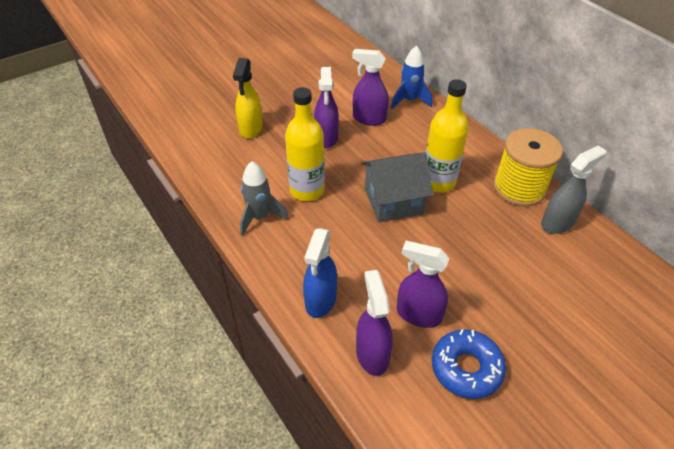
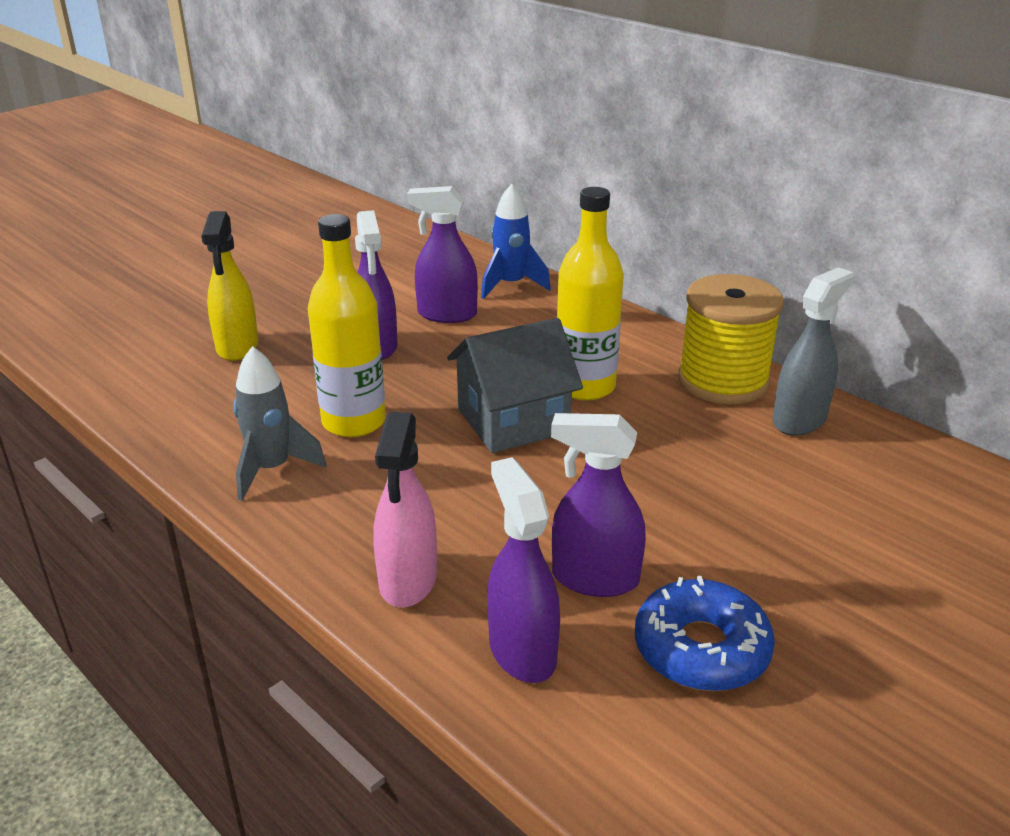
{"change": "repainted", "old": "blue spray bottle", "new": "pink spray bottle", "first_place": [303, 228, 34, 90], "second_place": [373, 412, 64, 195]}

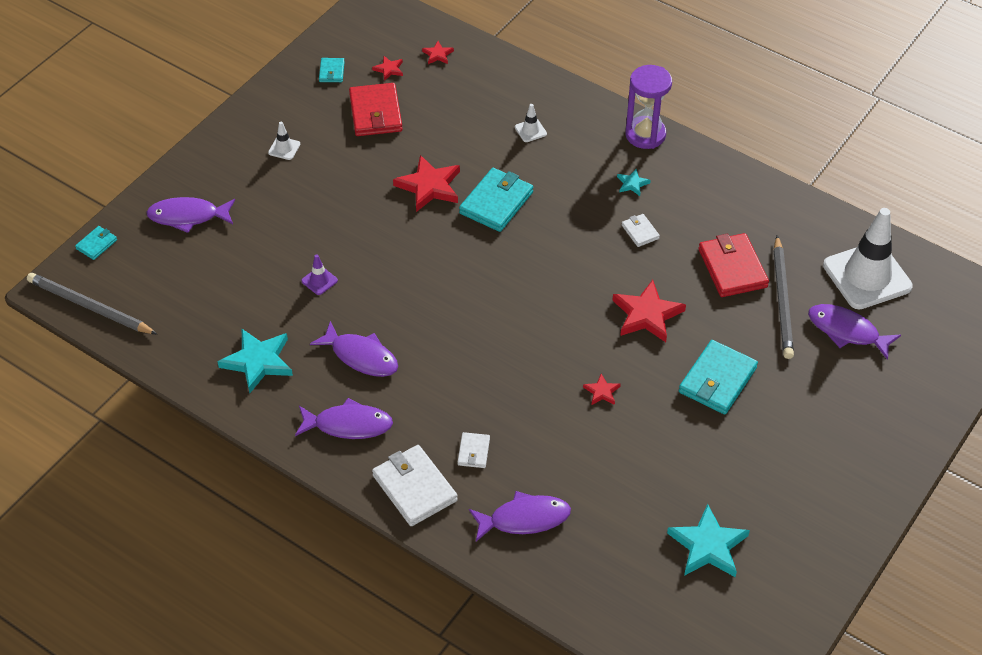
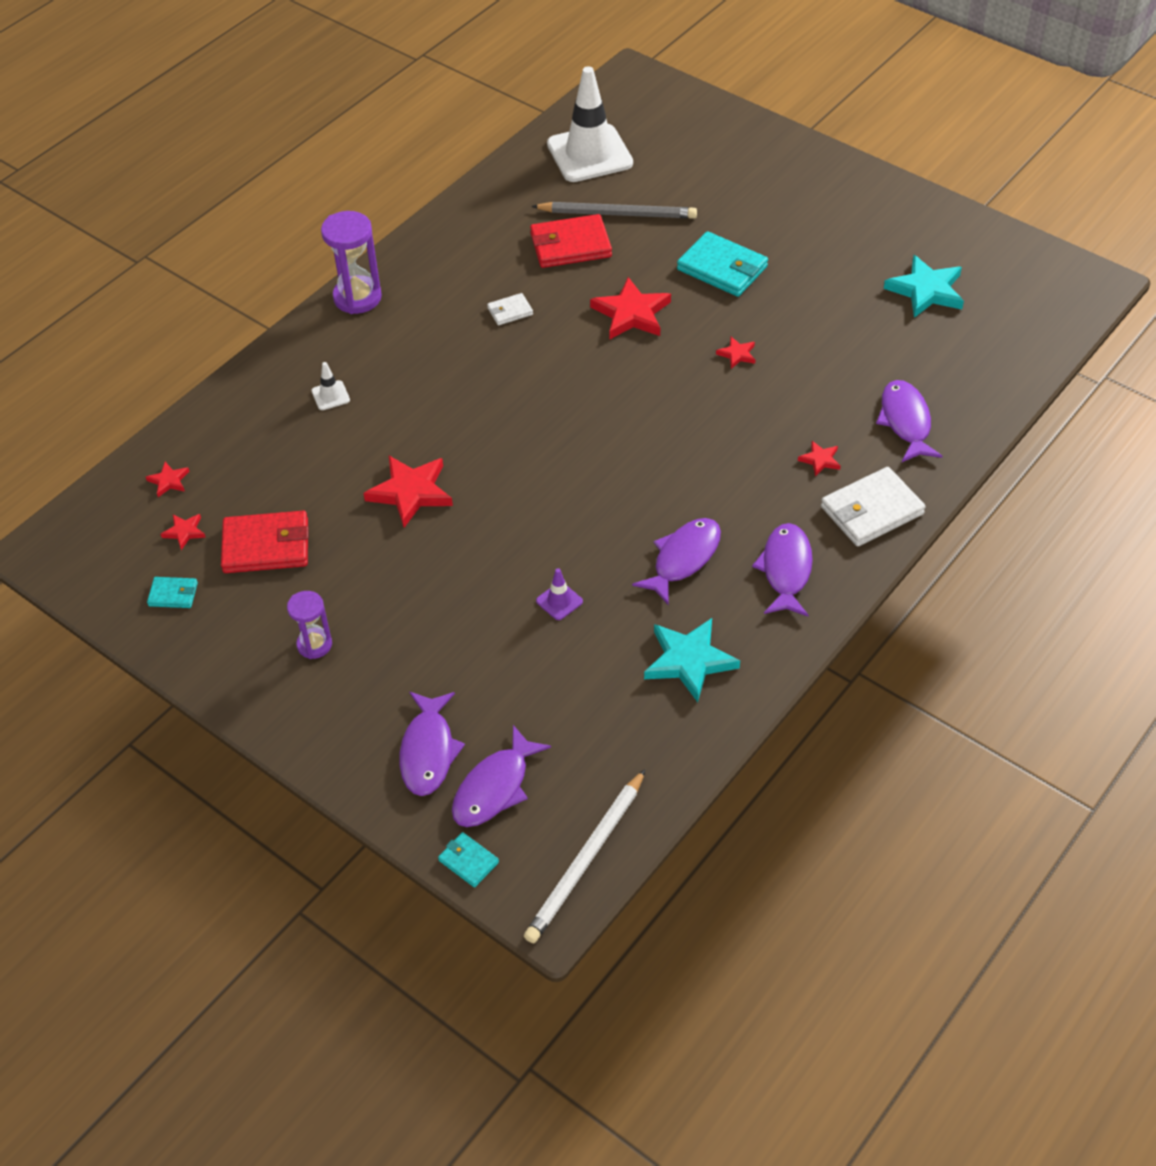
{"change": "repainted", "old": "grey pencil", "new": "white pencil", "first_place": [27, 273, 130, 61], "second_place": [524, 769, 122, 174]}
{"change": "swapped", "old": "white traffic cone", "new": "purple hourglass", "first_place": [268, 122, 32, 38], "second_place": [287, 591, 45, 68]}
{"change": "swapped", "old": "white wallet", "new": "red star", "first_place": [458, 432, 32, 36], "second_place": [798, 441, 43, 35]}
{"change": "gone", "old": "turquoise wallet", "first_place": [459, 168, 74, 64]}
{"change": "gone", "old": "turquoise star", "first_place": [617, 169, 34, 27]}
{"change": "shifted", "old": "purple fish", "first_place": [808, 304, 93, 56], "second_place": [452, 725, 99, 102]}

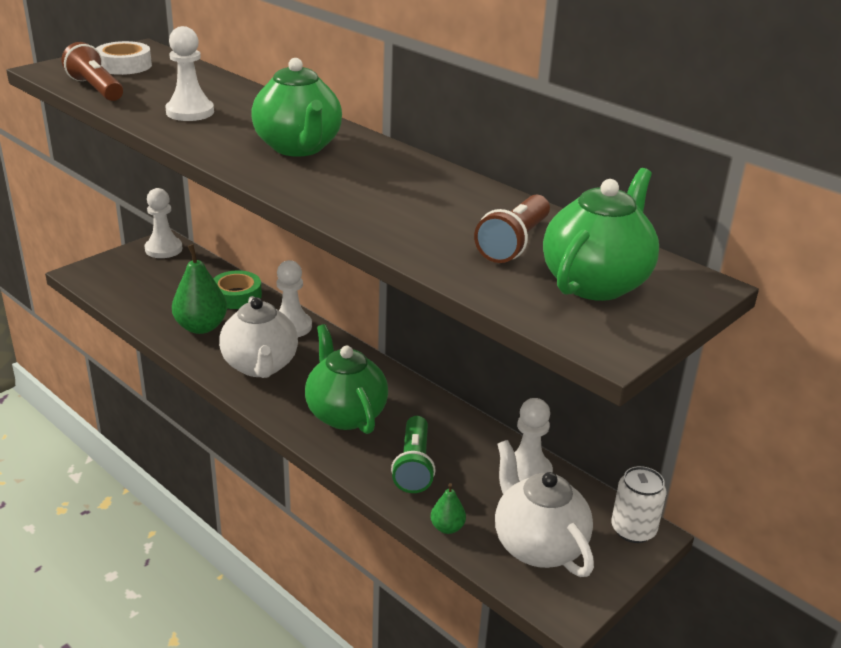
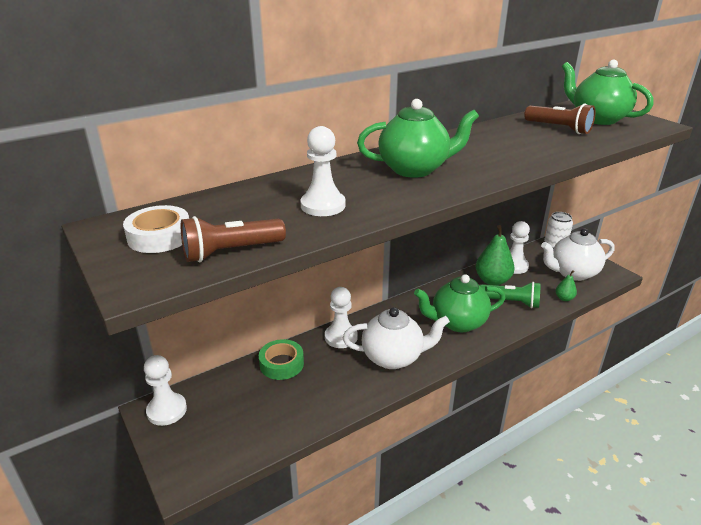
{"change": "shifted", "old": "green pear", "first_place": [172, 244, 55, 90], "second_place": [476, 225, 39, 60]}

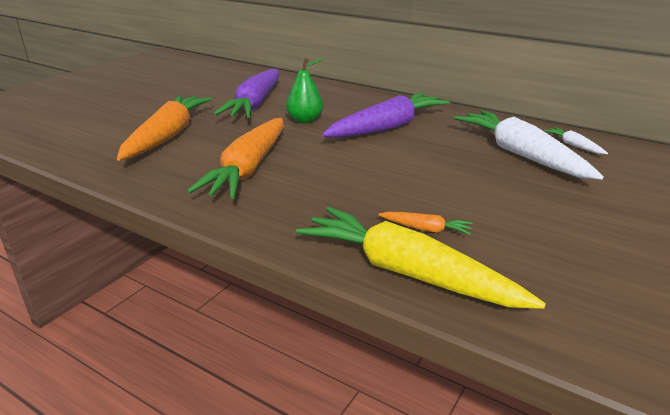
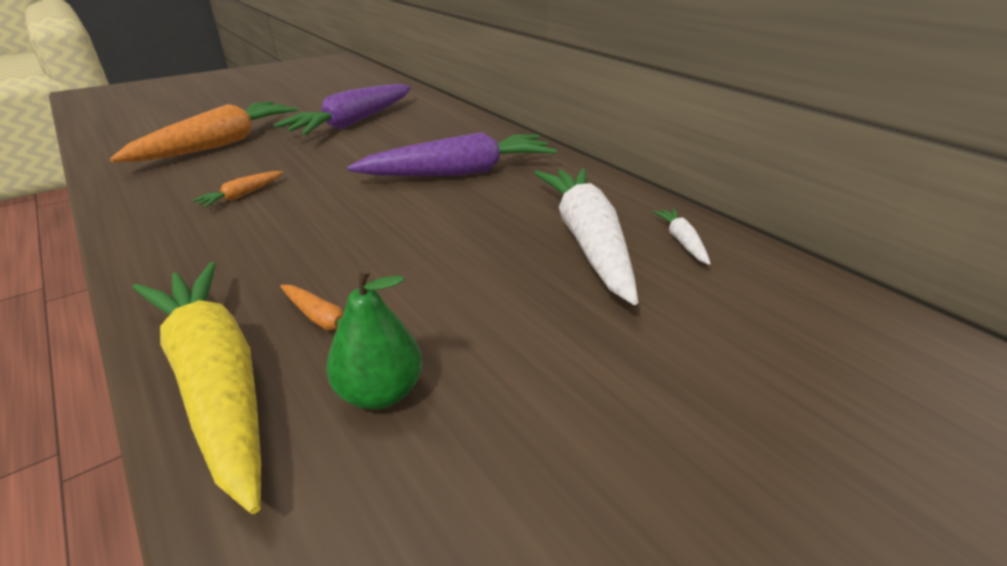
{"change": "scaled", "old": "orange carrot", "first_place": [187, 118, 97, 81], "second_place": [191, 171, 92, 37], "factor": 0.42}
{"change": "shifted", "old": "green pear", "first_place": [286, 58, 38, 65], "second_place": [326, 265, 96, 145]}

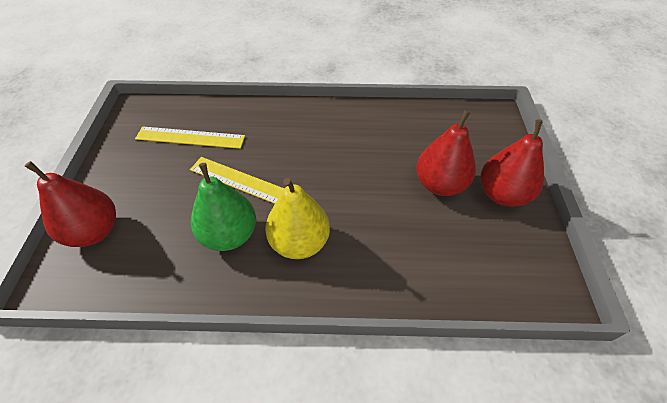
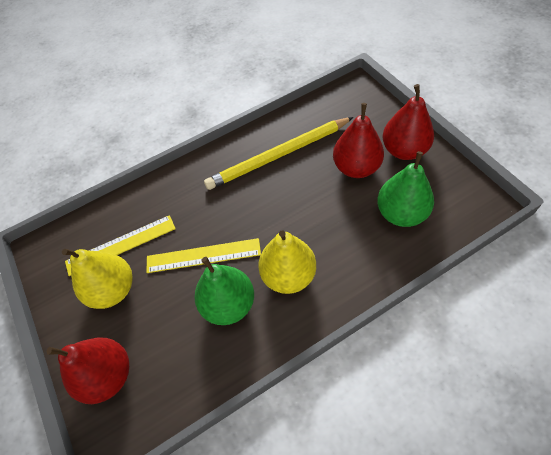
{"change": "new", "new": "yellow pear", "second_place": [62, 249, 71, 60]}
{"change": "new", "new": "yellow pencil", "second_place": [204, 117, 149, 73]}
{"change": "new", "new": "green pear", "second_place": [377, 151, 57, 76]}

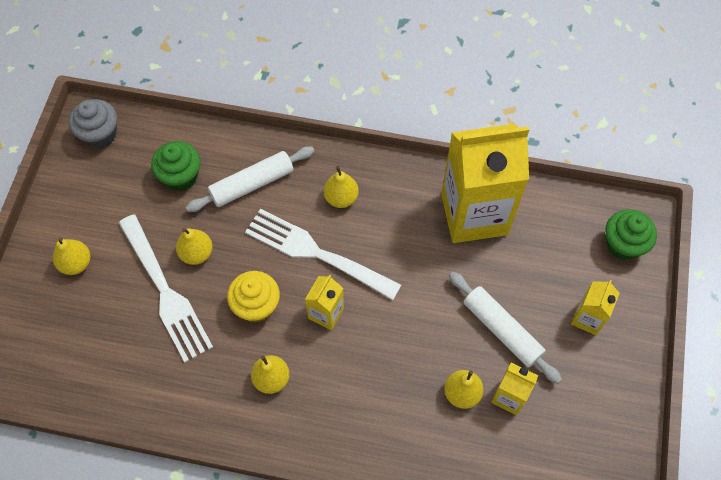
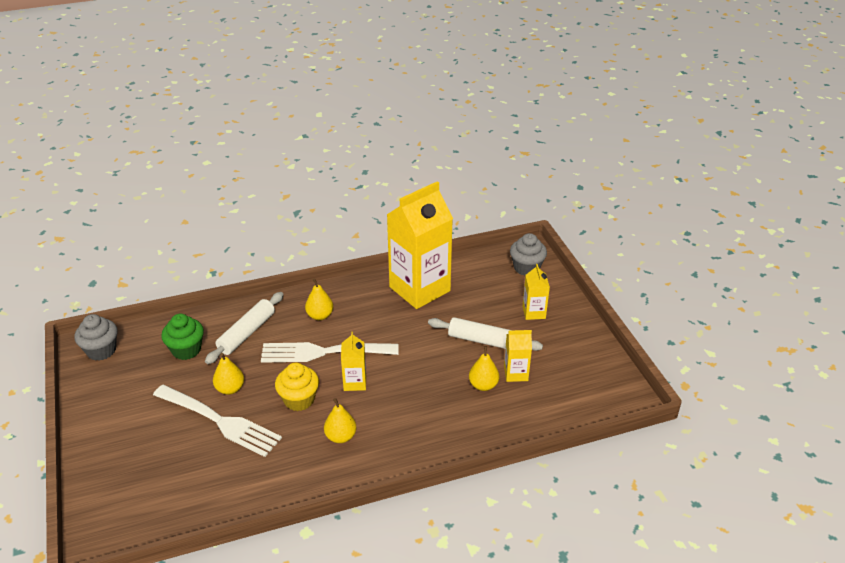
{"change": "gone", "old": "yellow pear", "first_place": [53, 237, 38, 38]}
{"change": "repainted", "old": "green cupcake", "new": "grey cupcake", "first_place": [606, 209, 51, 51], "second_place": [510, 233, 37, 43]}

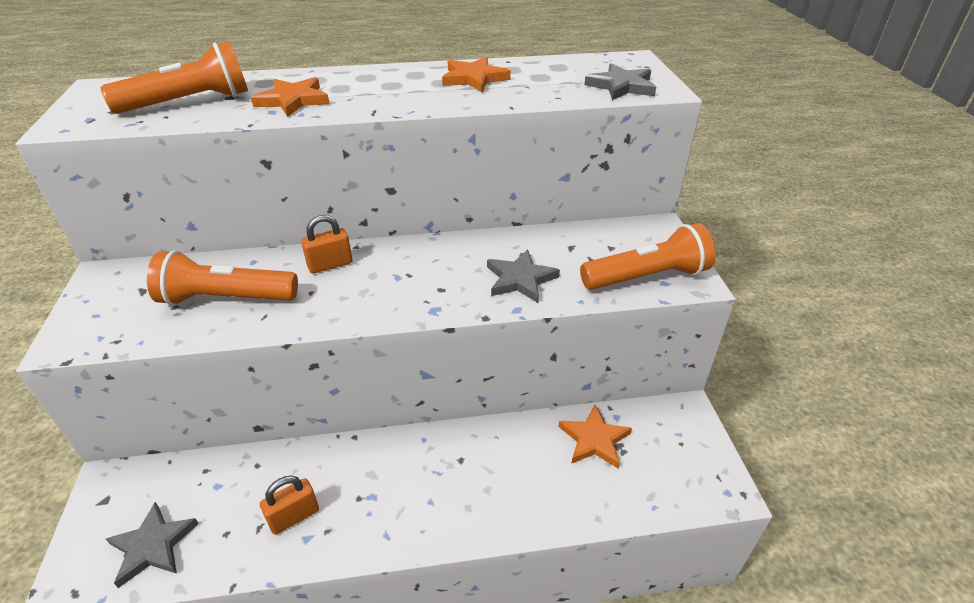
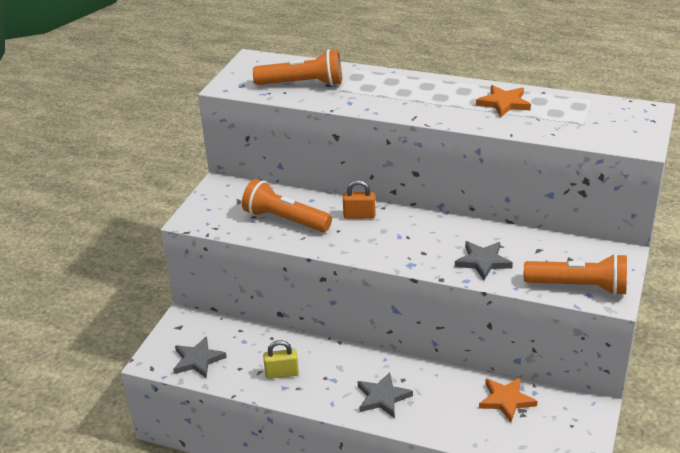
{"change": "gone", "old": "orange star", "first_place": [251, 77, 78, 40]}
{"change": "repainted", "old": "orange padlock", "new": "yellow padlock", "first_place": [260, 475, 59, 59], "second_place": [263, 340, 36, 39]}
{"change": "shifted", "old": "grey star", "first_place": [584, 63, 72, 37], "second_place": [358, 372, 55, 46]}

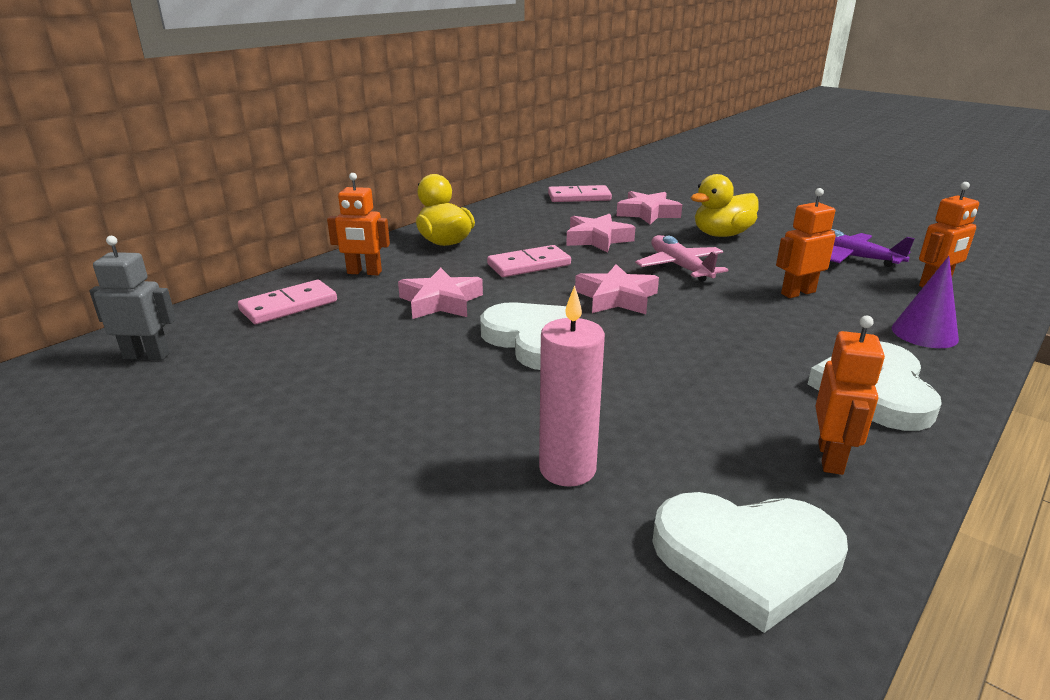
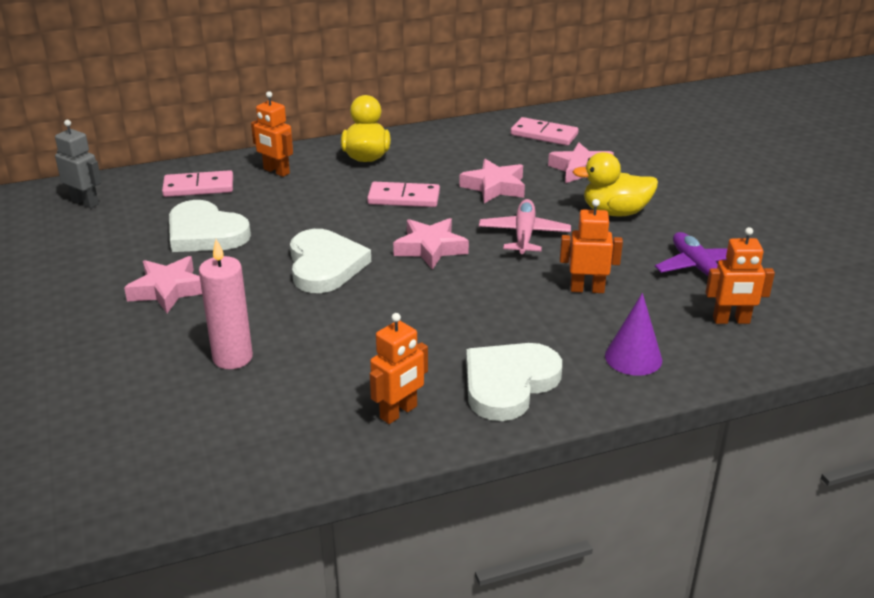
{"change": "shifted", "old": "pink star", "first_place": [398, 268, 85, 51], "second_place": [124, 256, 78, 57]}
{"change": "shifted", "old": "white heart", "first_place": [652, 492, 196, 141], "second_place": [169, 200, 82, 52]}

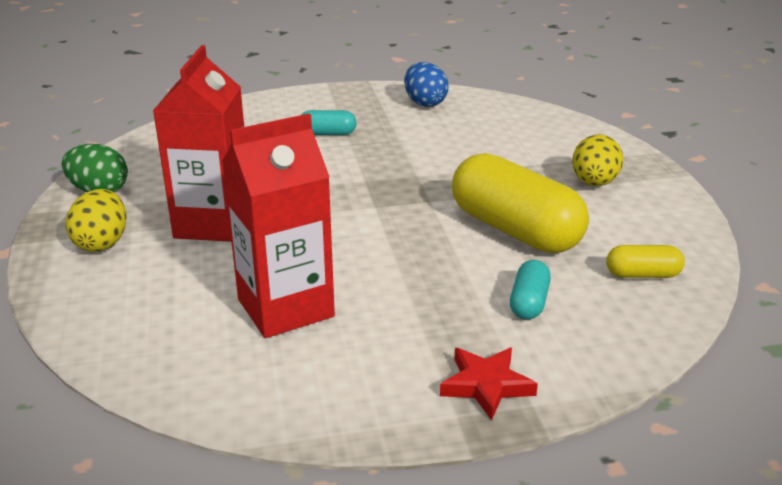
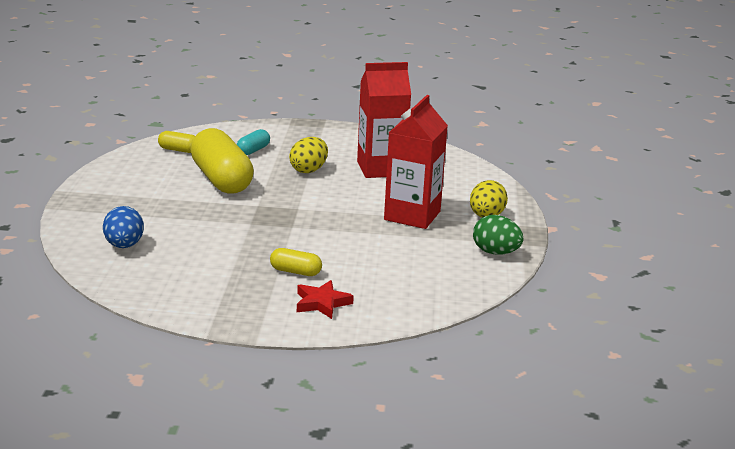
{"change": "repainted", "old": "turquoise capsule", "new": "yellow capsule", "first_place": [302, 110, 55, 25], "second_place": [270, 248, 52, 28]}
{"change": "shifted", "old": "blue egg", "first_place": [404, 62, 44, 45], "second_place": [103, 206, 41, 42]}
{"change": "shifted", "old": "red star", "first_place": [440, 348, 98, 72], "second_place": [297, 280, 57, 39]}
{"change": "shifted", "old": "yellow egg", "first_place": [572, 135, 51, 51], "second_place": [289, 137, 39, 36]}

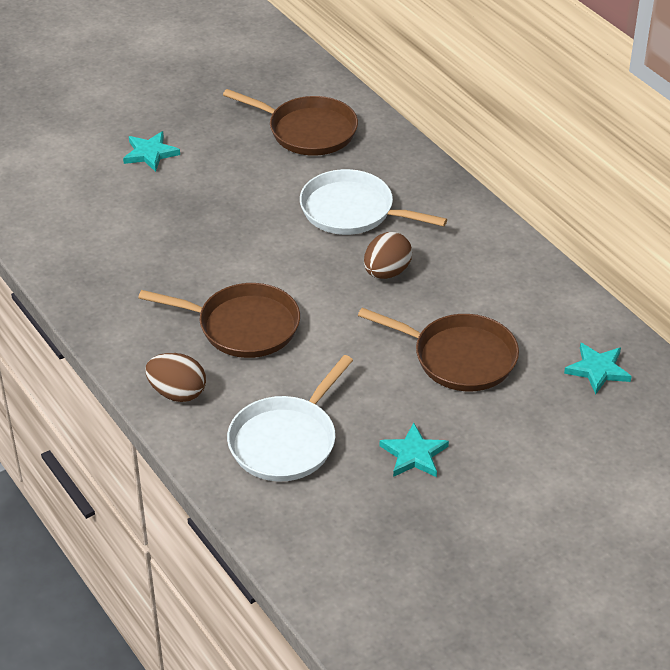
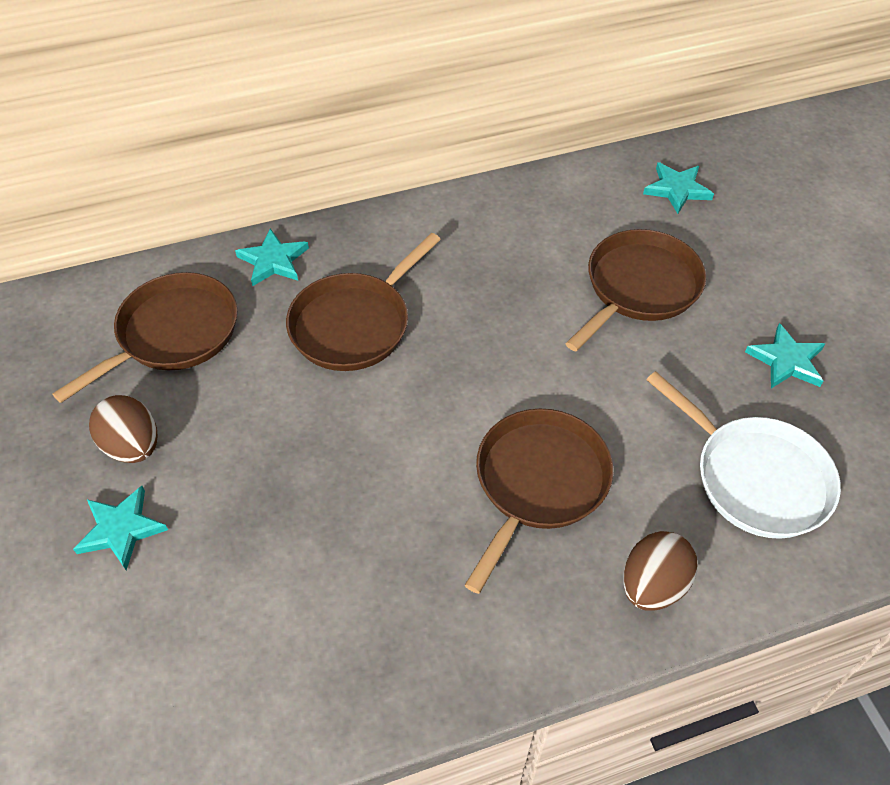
{"change": "repainted", "old": "white pan", "new": "brown pan", "first_place": [300, 169, 147, 66], "second_place": [286, 233, 155, 138]}
{"change": "shifted", "old": "brown egg", "first_place": [364, 232, 48, 47], "second_place": [89, 395, 69, 68]}
{"change": "new", "new": "turquoise star", "second_place": [235, 228, 74, 58]}

